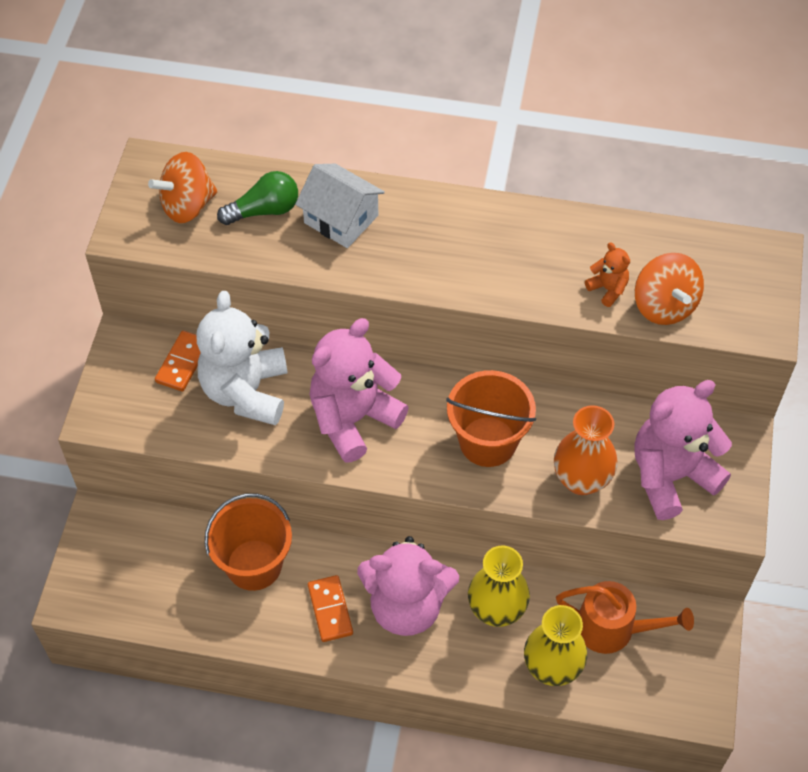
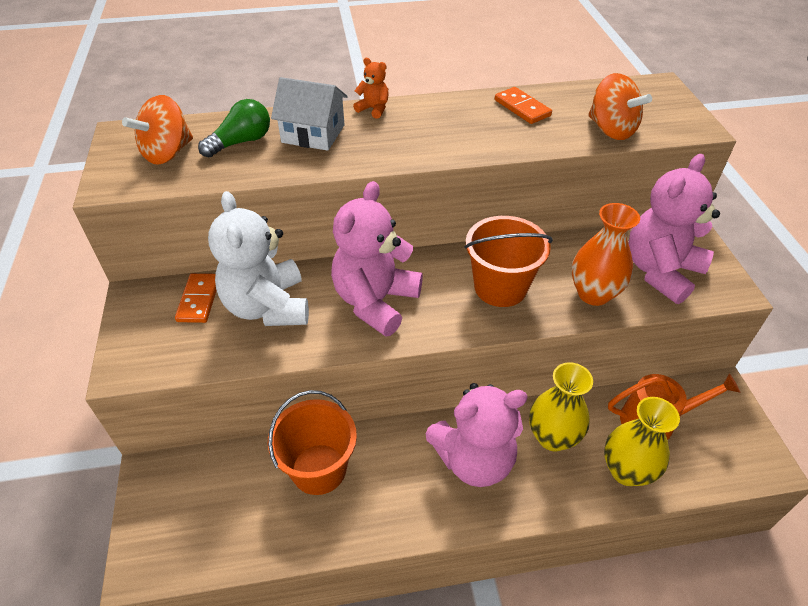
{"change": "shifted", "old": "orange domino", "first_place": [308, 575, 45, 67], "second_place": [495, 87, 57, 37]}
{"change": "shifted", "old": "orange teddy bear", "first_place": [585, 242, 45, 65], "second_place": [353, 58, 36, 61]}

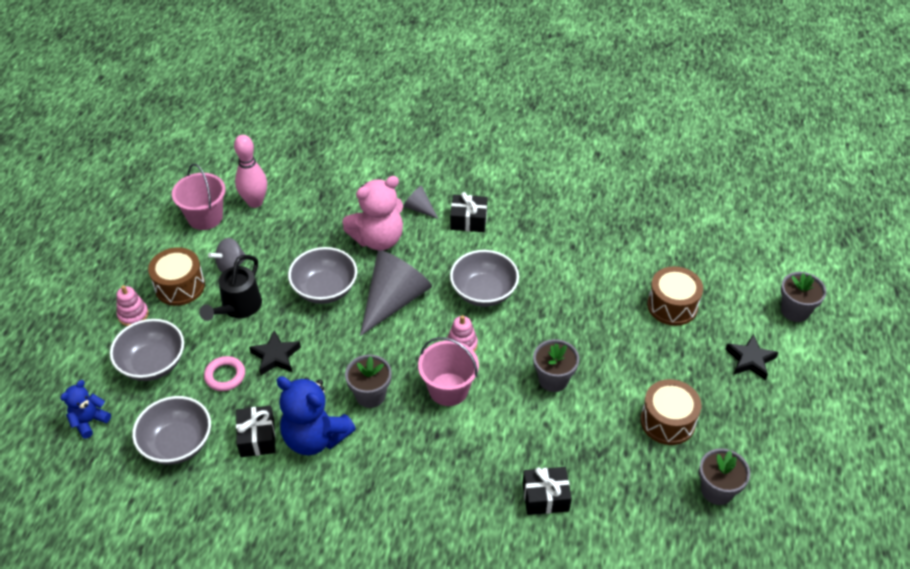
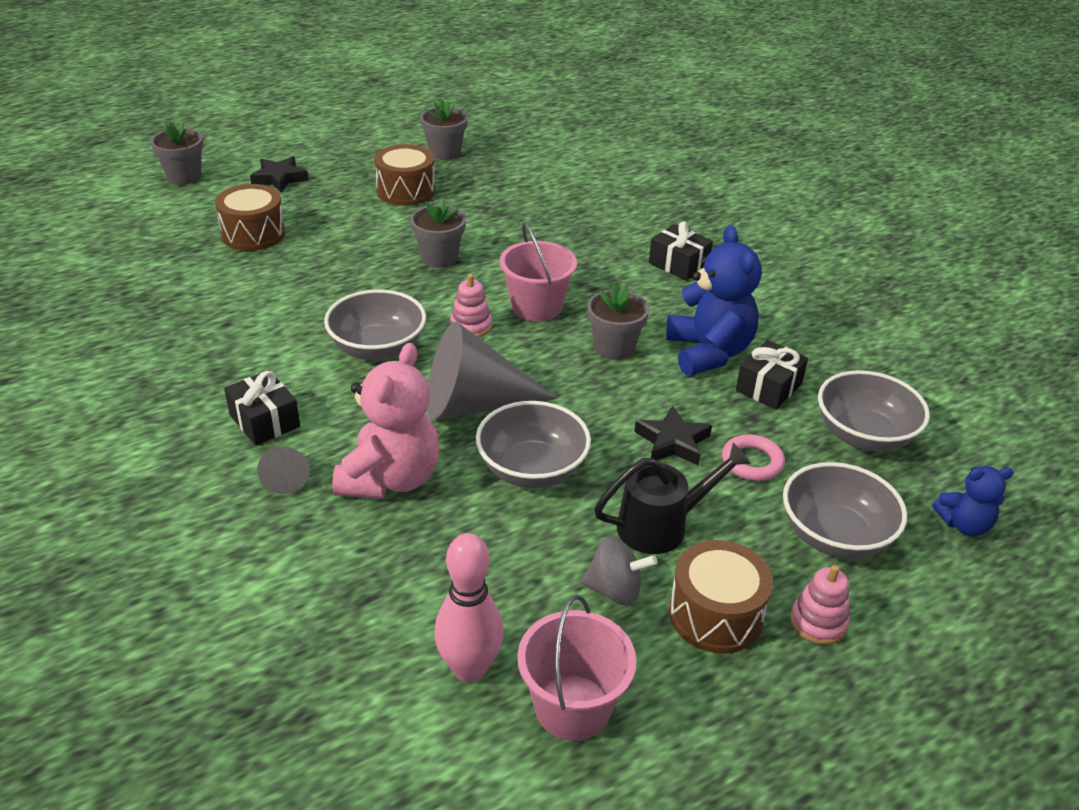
{"change": "rotated", "old": "pink teddy bear", "first_place": [342, 176, 61, 75], "second_place": [332, 343, 107, 156], "degrees": 90}
{"change": "shifted", "old": "black gift", "first_place": [522, 467, 50, 48], "second_place": [649, 222, 64, 59]}

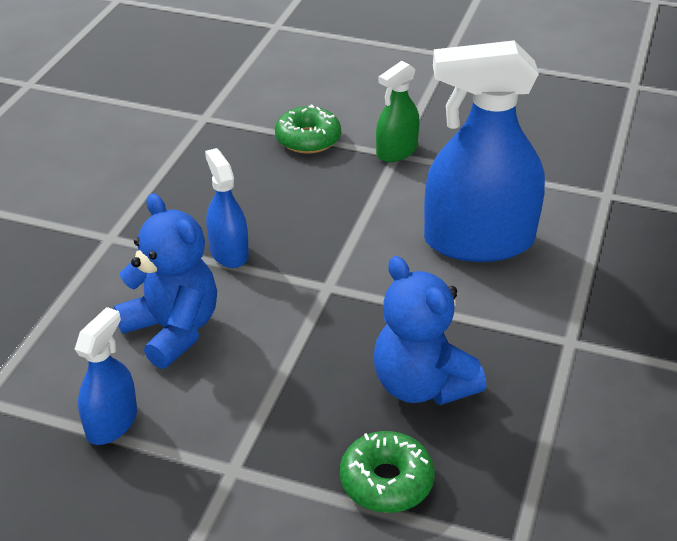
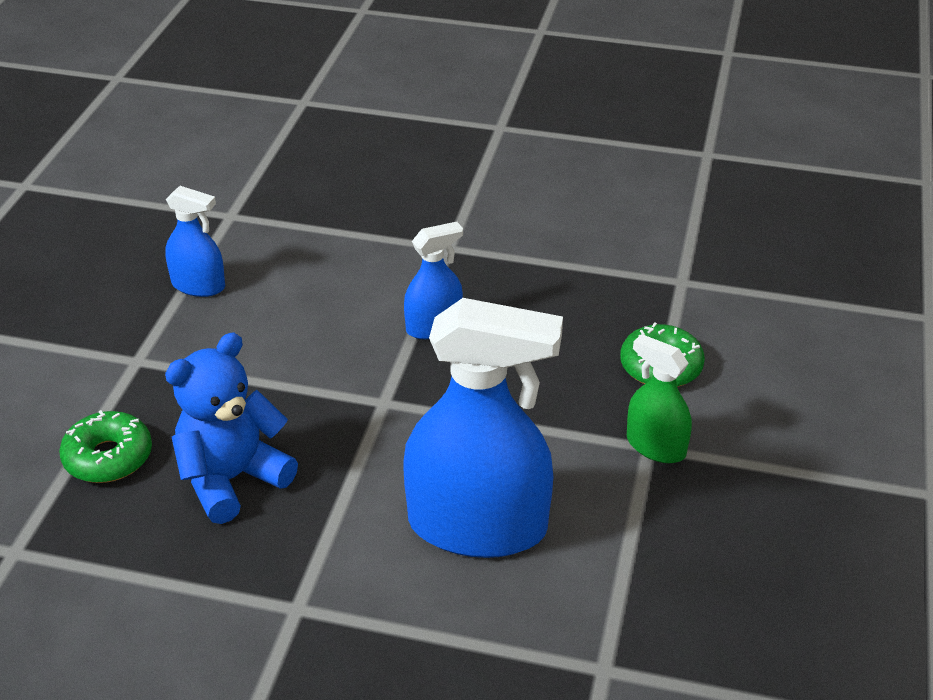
{"change": "gone", "old": "blue teddy bear", "first_place": [114, 193, 103, 176]}
{"change": "rotated", "old": "blue spray bottle", "first_place": [424, 40, 121, 222], "second_place": [403, 298, 160, 260], "degrees": 105}

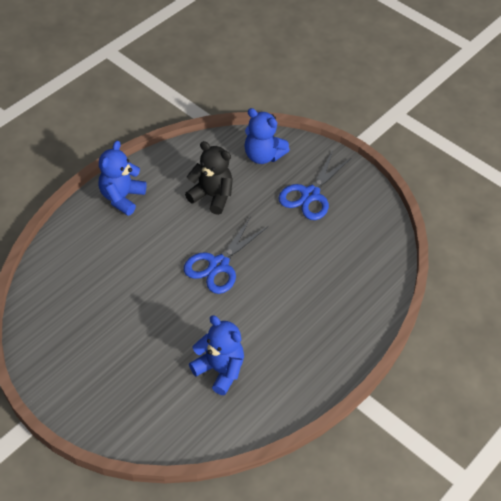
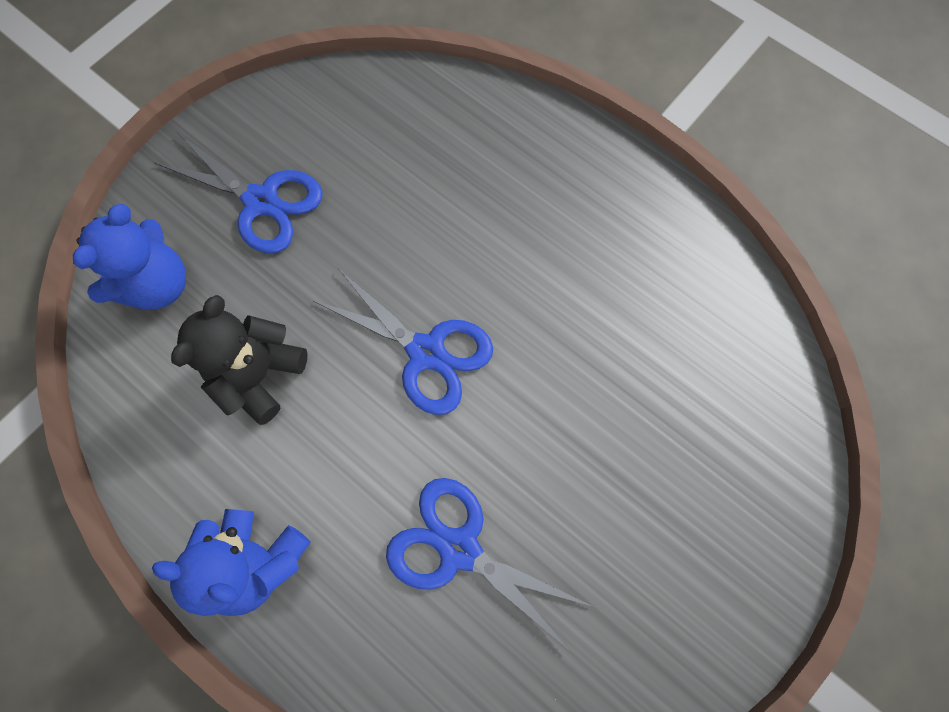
{"change": "gone", "old": "blue teddy bear", "first_place": [189, 315, 55, 80]}
{"change": "new", "new": "blue scissors", "second_place": [386, 478, 205, 174]}

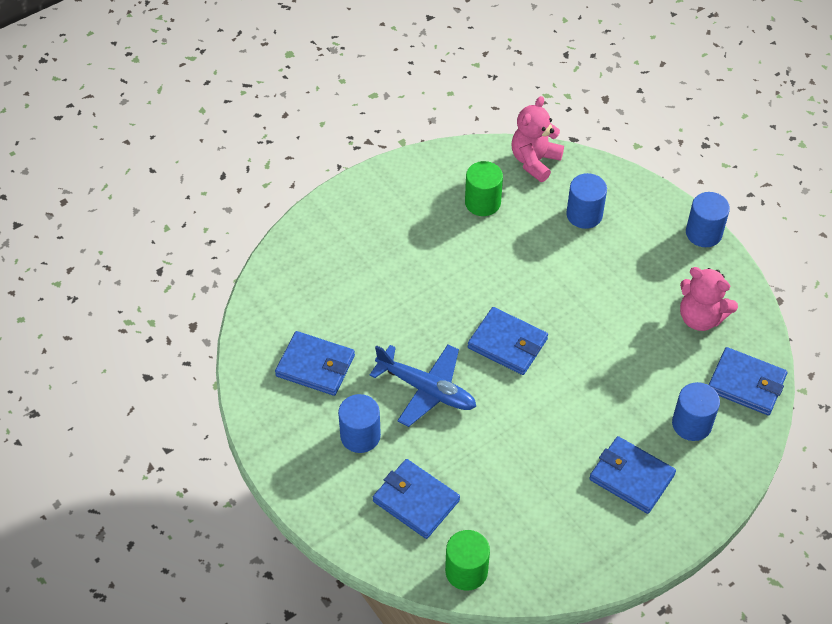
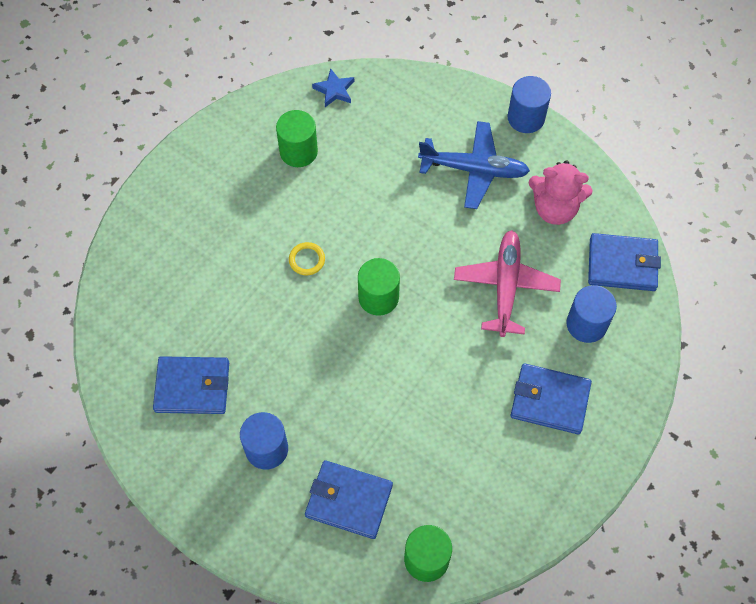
{"change": "shifted", "old": "blue plane", "first_place": [369, 344, 107, 83], "second_place": [418, 121, 112, 88]}
{"change": "swapped", "old": "blue wallet", "new": "green cylinder", "first_place": [468, 307, 80, 68], "second_place": [358, 258, 42, 58]}
{"change": "swapped", "old": "pink teddy bear", "new": "blue star", "first_place": [512, 96, 52, 86], "second_place": [312, 68, 42, 39]}
{"change": "gone", "old": "blue cylinder", "first_place": [566, 173, 41, 56]}
{"change": "new", "new": "yellow ring", "second_place": [289, 242, 36, 34]}
{"change": "new", "new": "pink plane", "second_place": [454, 230, 107, 107]}

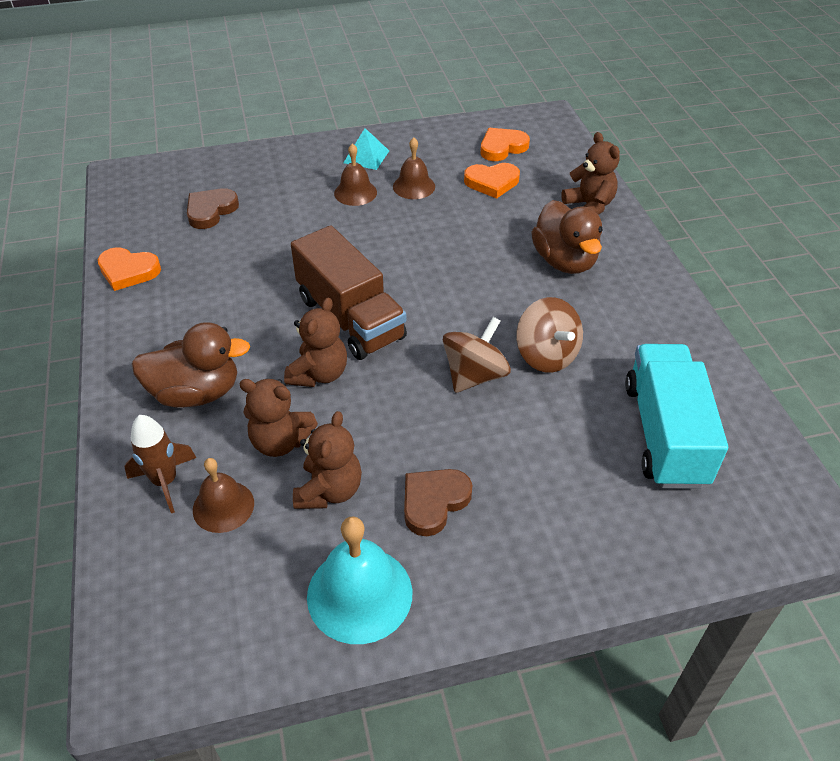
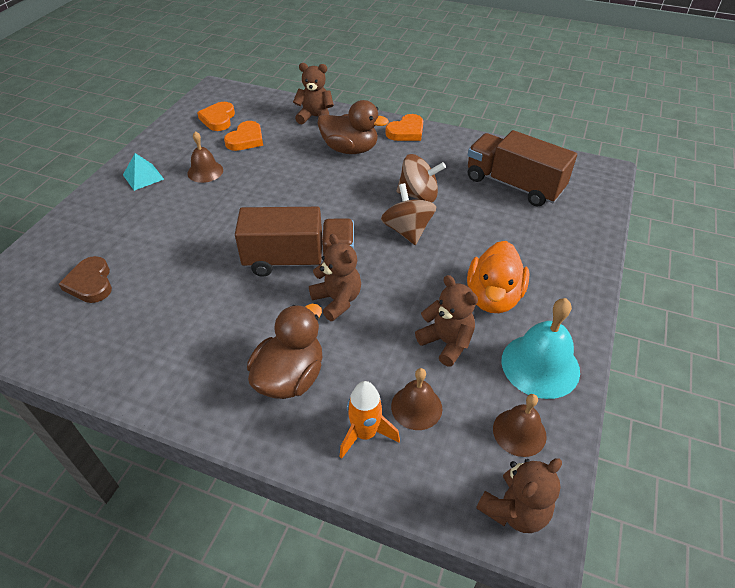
{"change": "shifted", "old": "orange heart", "first_place": [98, 247, 63, 44], "second_place": [385, 114, 38, 27]}
{"change": "repainted", "old": "brown rocket", "new": "orange rocket", "first_place": [124, 415, 72, 98], "second_place": [339, 381, 61, 78]}
{"change": "shifted", "old": "brown teddy bear", "first_place": [240, 378, 78, 79], "second_place": [476, 458, 86, 75]}
{"change": "shifted", "old": "brown bell", "first_place": [334, 143, 43, 63], "second_place": [493, 394, 54, 63]}
{"change": "swapped", "old": "brown heart", "new": "orange duck", "first_place": [404, 469, 68, 67], "second_place": [467, 241, 62, 72]}
{"change": "repainted", "old": "turquoise truck", "new": "brown truck", "first_place": [625, 344, 103, 145], "second_place": [468, 130, 109, 77]}

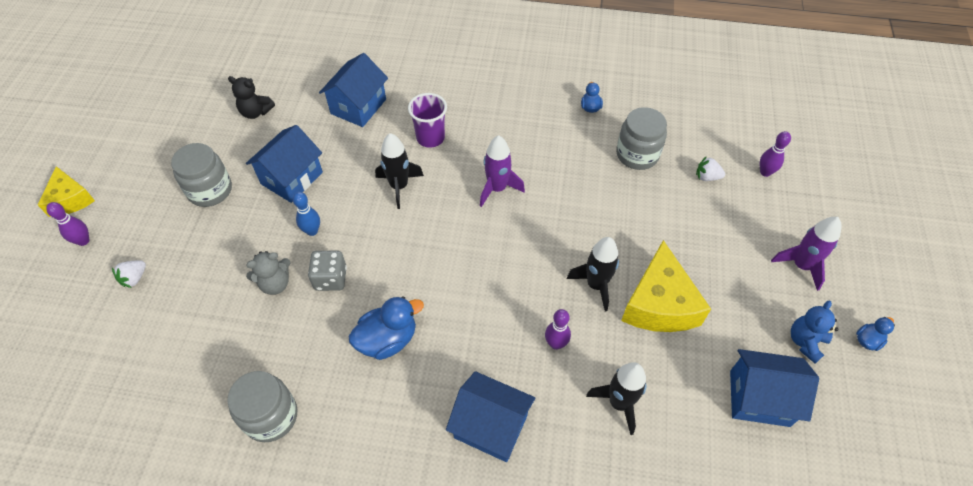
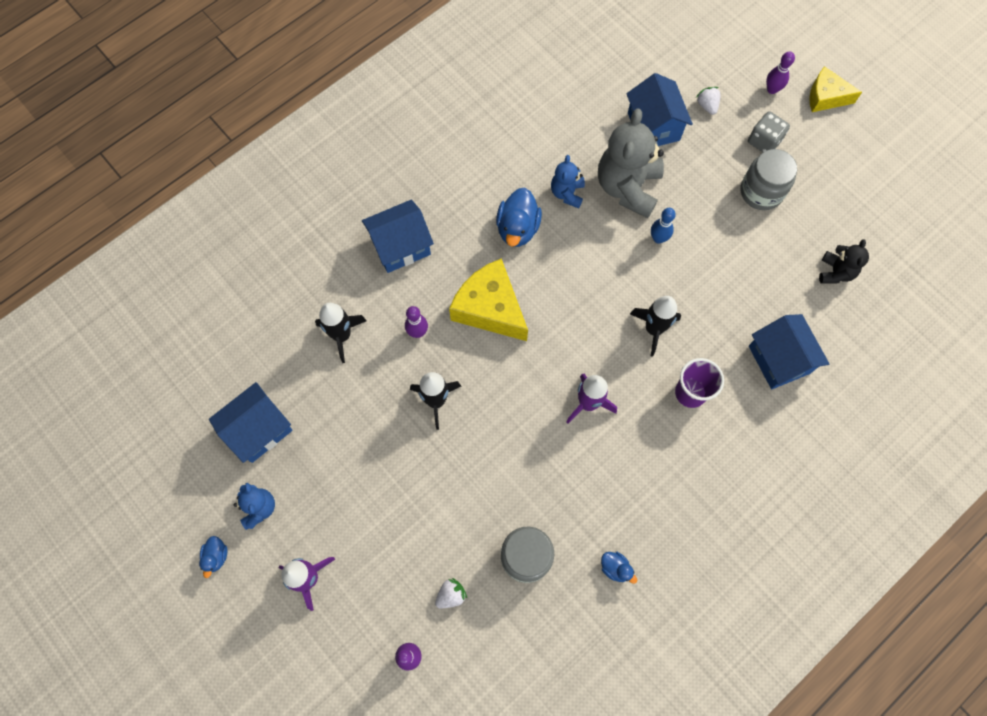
{"change": "gone", "old": "grey jar", "first_place": [227, 371, 70, 71]}
{"change": "rotated", "old": "black teddy bear", "first_place": [228, 76, 47, 43], "second_place": [819, 239, 50, 44], "degrees": 135}
{"change": "shifted", "old": "blue house", "first_place": [246, 125, 77, 78], "second_place": [626, 73, 67, 73]}
{"change": "scaled", "old": "grey teddy bear", "first_place": [246, 251, 45, 44], "second_place": [598, 108, 66, 110], "factor": 1.93}
{"change": "shifted", "old": "grey dice", "first_place": [308, 251, 39, 40], "second_place": [748, 111, 42, 41]}
{"change": "shifted", "old": "yellow cheese", "first_place": [621, 240, 90, 92], "second_place": [449, 258, 79, 83]}
{"change": "new", "new": "blue teddy bear", "second_place": [551, 155, 34, 53]}

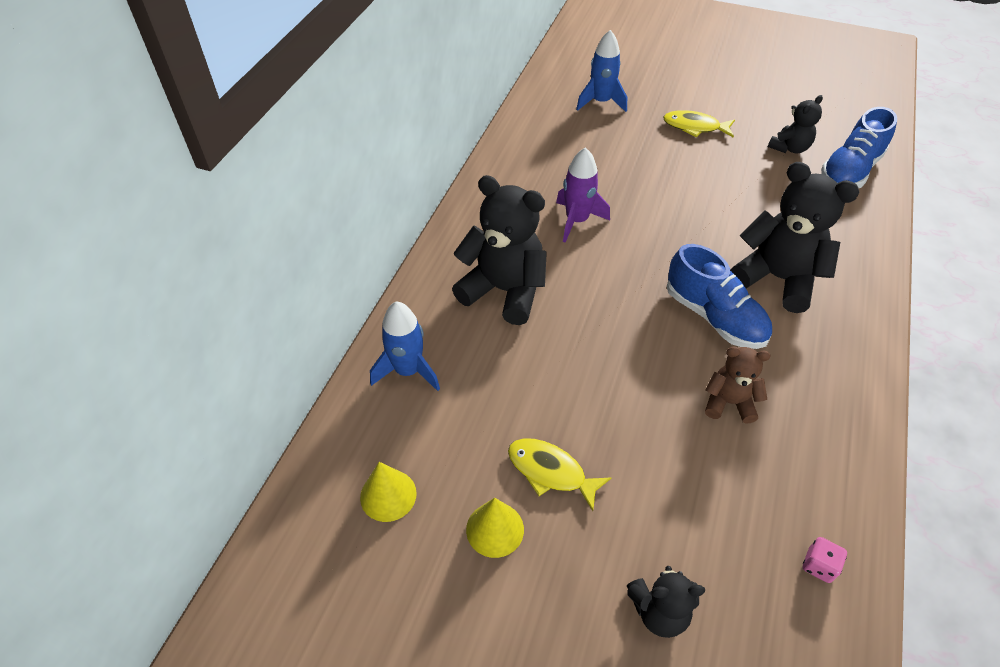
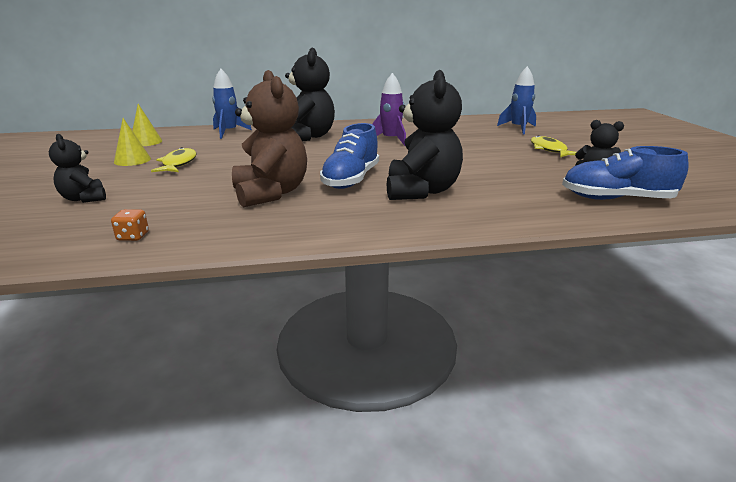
{"change": "scaled", "old": "brown teddy bear", "first_place": [705, 347, 66, 77], "second_place": [232, 70, 75, 137], "factor": 1.83}
{"change": "repainted", "old": "pink dice", "new": "orange dice", "first_place": [803, 537, 44, 46], "second_place": [111, 209, 38, 32]}

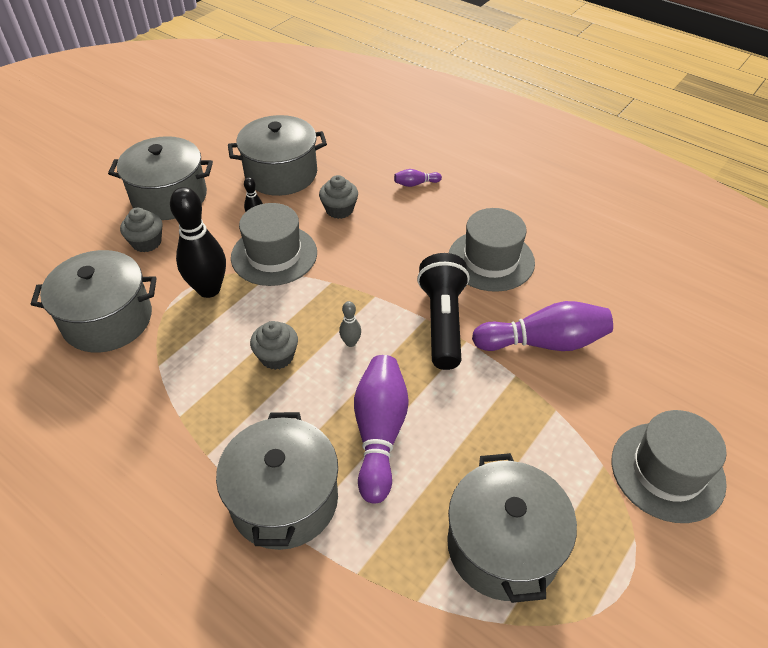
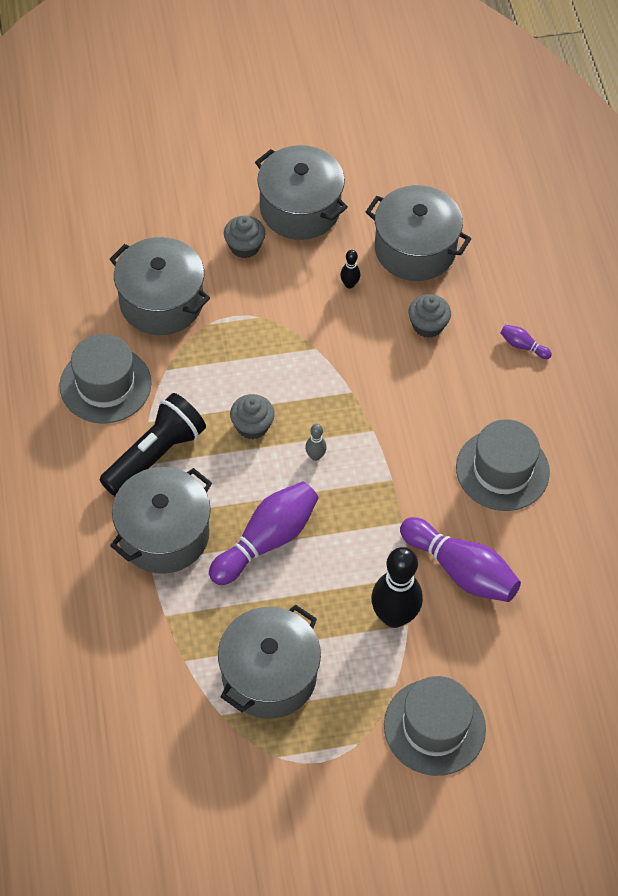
{"change": "shifted", "old": "black bowling pin", "first_place": [170, 187, 56, 111], "second_place": [371, 547, 52, 81]}
{"change": "shifted", "old": "grey hat", "first_place": [231, 203, 86, 83], "second_place": [59, 334, 93, 90]}
{"change": "shifted", "old": "black flashlight", "first_place": [417, 253, 53, 117], "second_place": [99, 393, 107, 103]}

